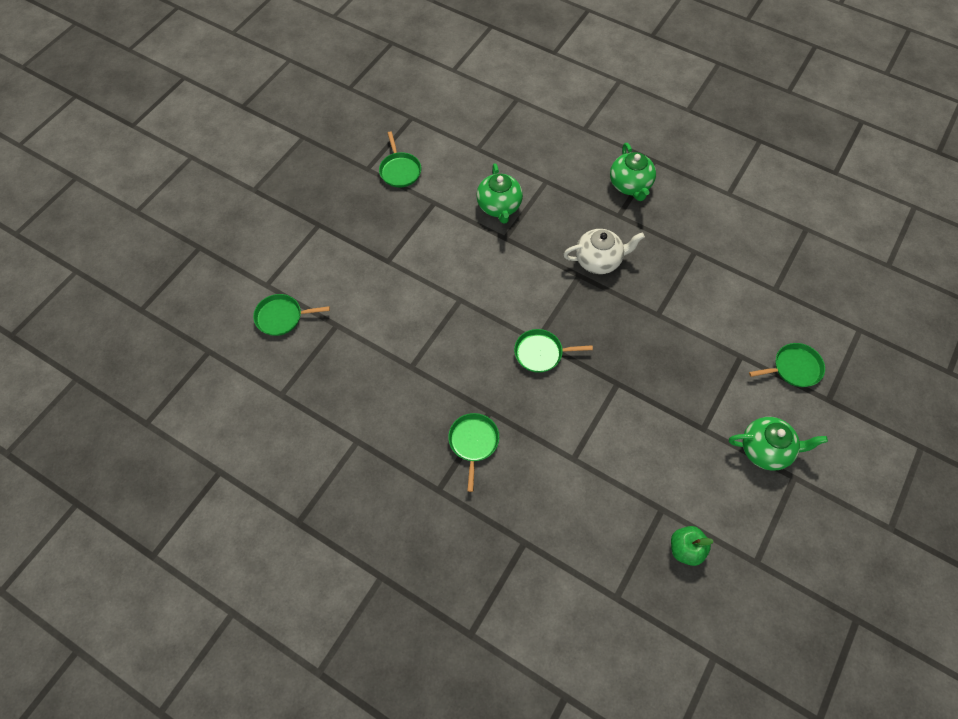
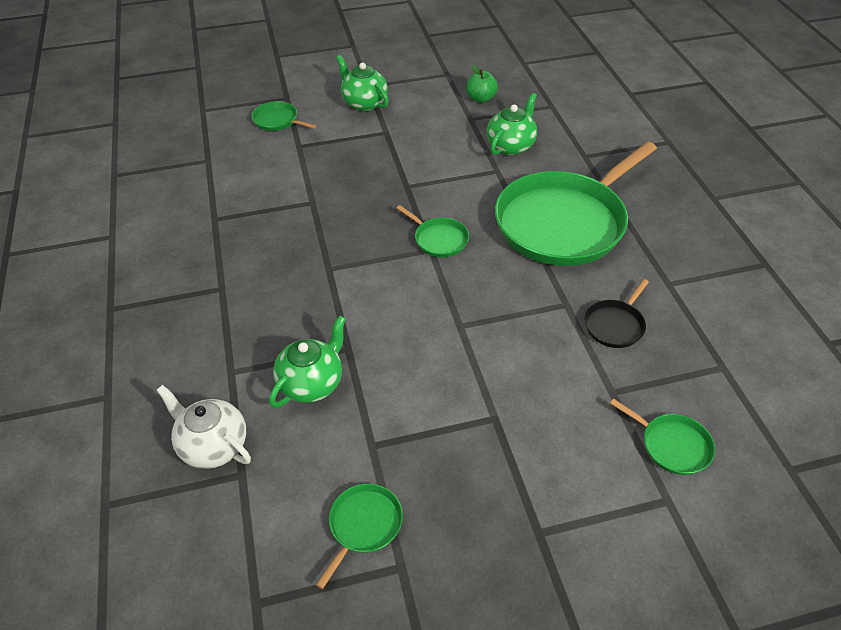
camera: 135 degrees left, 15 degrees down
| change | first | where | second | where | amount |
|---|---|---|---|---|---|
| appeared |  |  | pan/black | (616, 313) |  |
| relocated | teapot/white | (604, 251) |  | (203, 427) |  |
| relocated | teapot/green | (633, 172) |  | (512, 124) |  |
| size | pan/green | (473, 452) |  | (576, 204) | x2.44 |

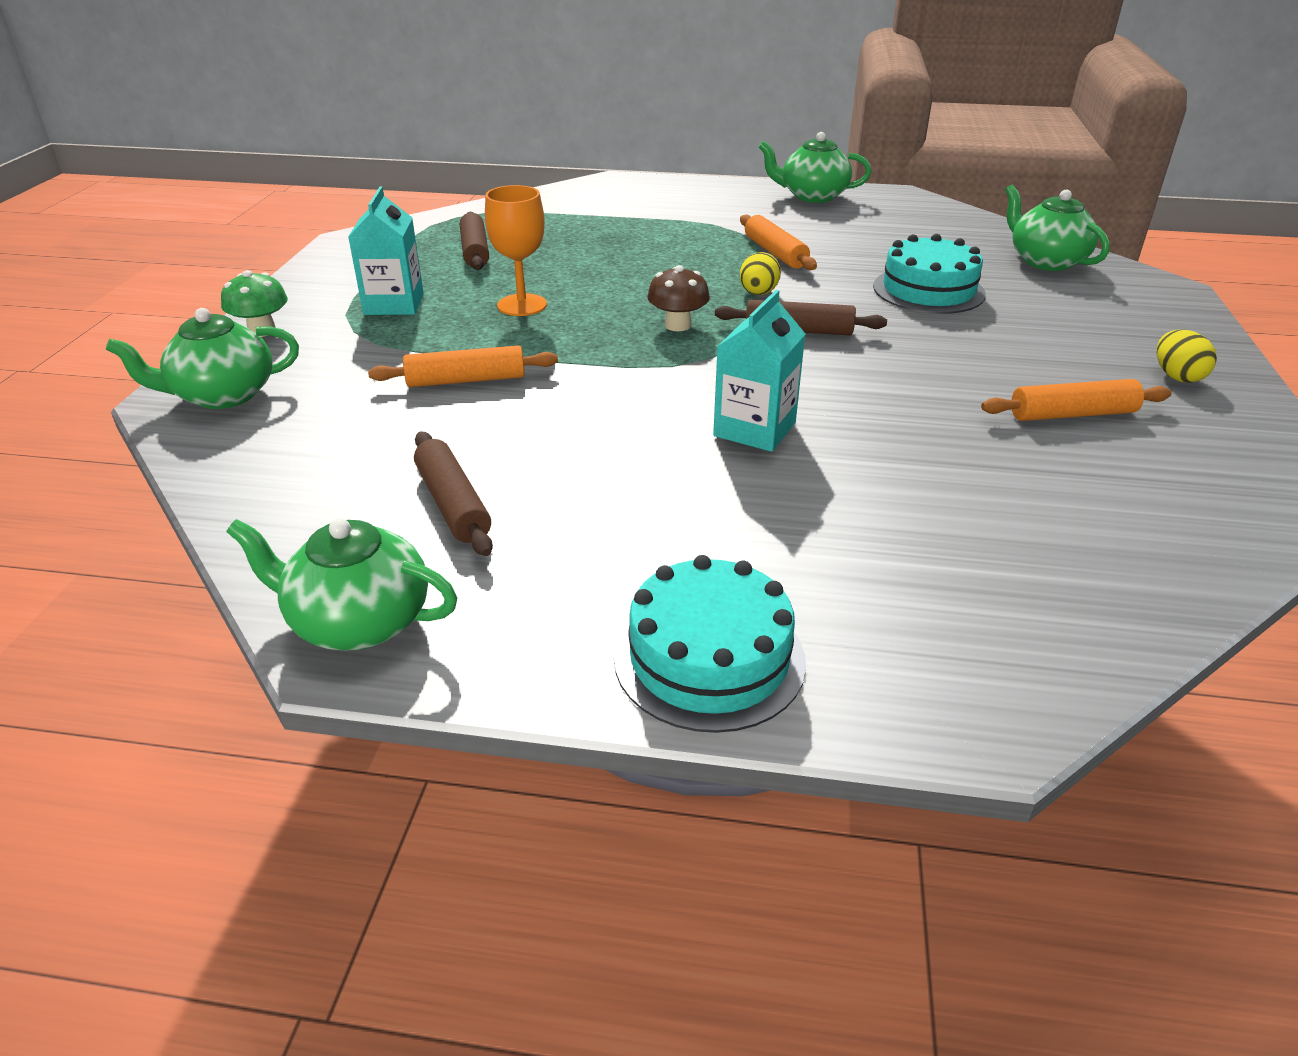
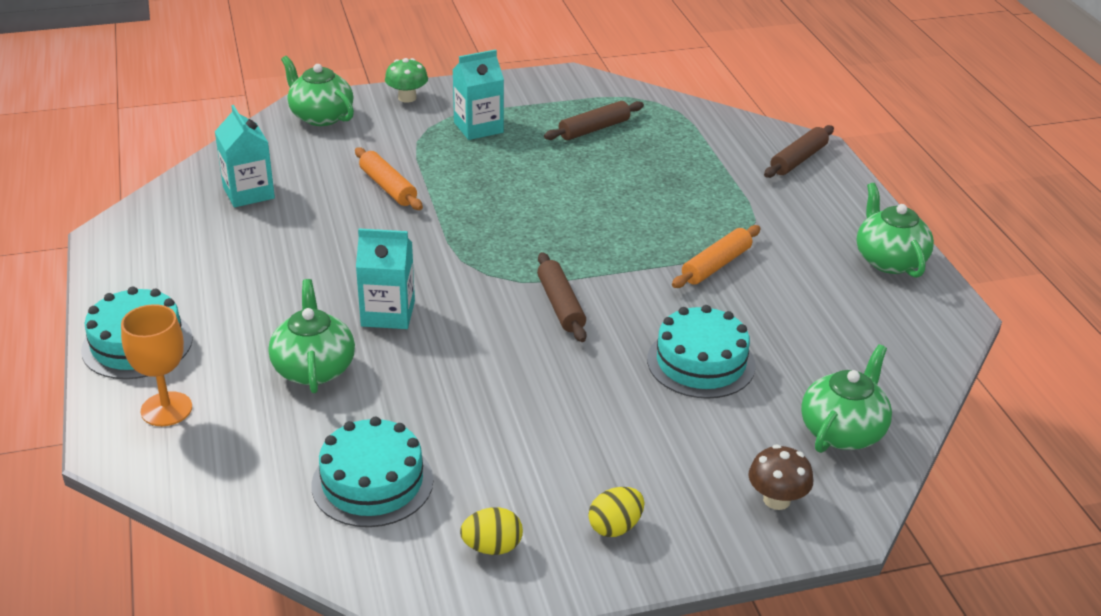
camera: 65 degrees right, 0 degrees up
| change | first | where | second | where | amount |
|---|---|---|---|---|---|
| missing | rolling pin/orange | (1076, 400) |  |  |  |
| appeared |  |  | carton/turquoise | (245, 156) |  |
| appeared |  |  | cake/turquoise | (372, 472) |  |
| relocated | teapot/green | (341, 584) |  | (311, 336) |  |
| relocated | rolling pin/brown | (453, 494) |  | (799, 151) |  |
| relocated | goblet/orange | (516, 250) |  | (156, 365) |  |
| relocated | mushroom/brown | (678, 298) |  | (780, 477) |  |
| relocated | egg/yellow | (760, 273) |  | (491, 531) |  |

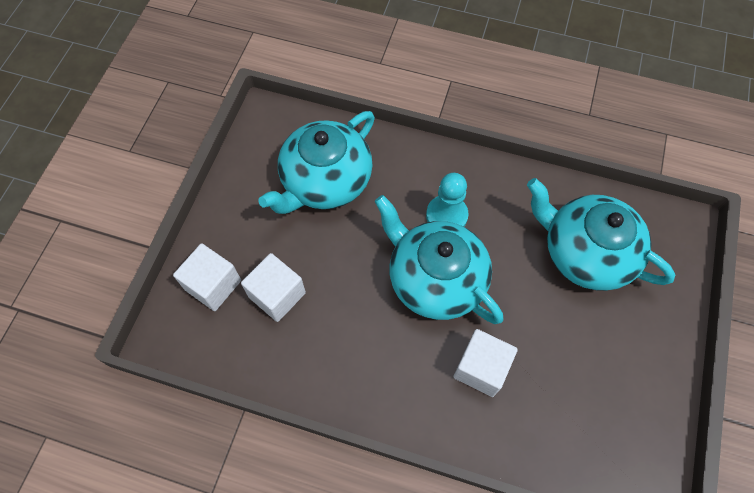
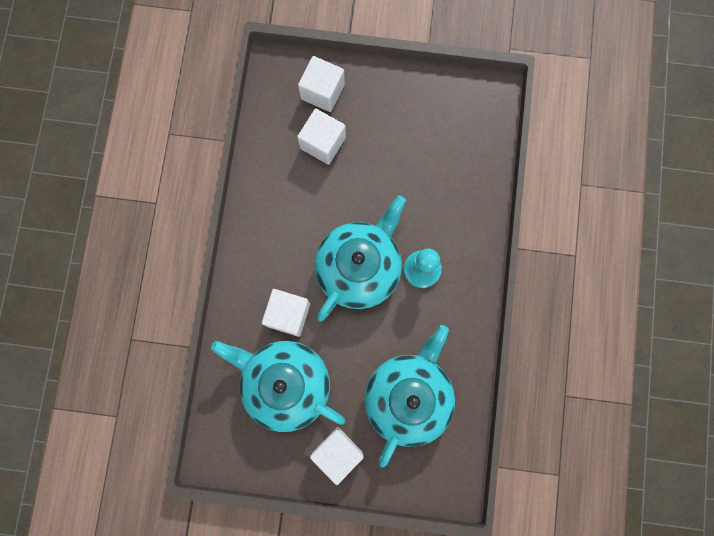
camera: 80 degrees right, 15 degrees up
| change | first | where | second | where | amount |
|---|---|---|---|---|---|
| appeared |  |  | cube/white | (337, 456) |  |
| relocated | teapot/turquoise | (316, 162) |  | (278, 386) |  |

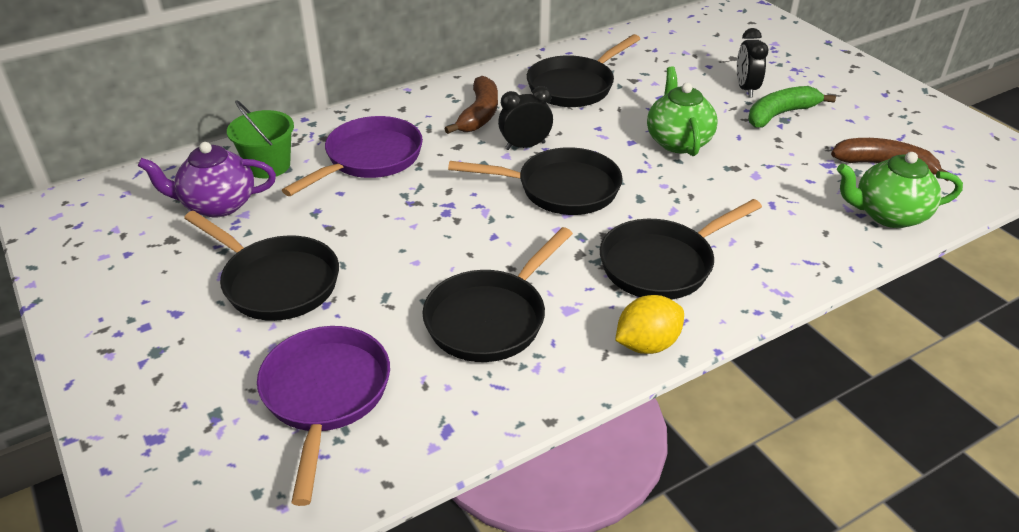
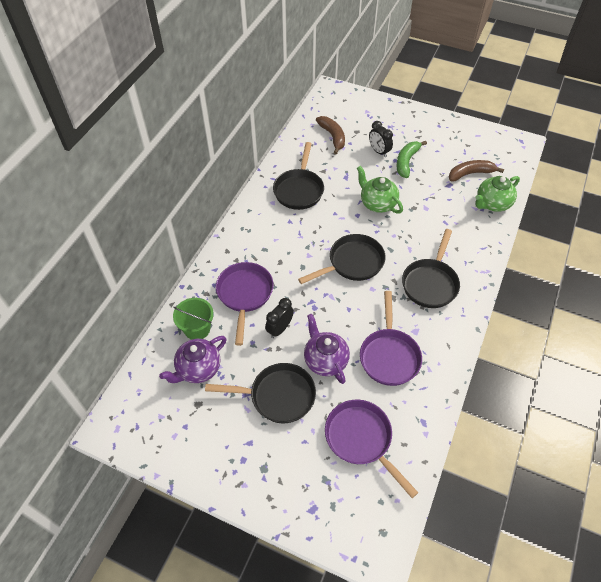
camera: 35 degrees left, 15 degrees up
| change | first | where | second | where | amount |
|---|---|---|---|---|---|
| missing | lemon/yellow | (649, 324) |  |  |  |
| appeared |  |  | teapot/purple | (327, 349) |  |
| relocated | banana/brown | (471, 105) |  | (330, 135) |  |
| relocated | clock/black | (525, 118) |  | (279, 318) |  |
| colour | pan/black | (497, 294) | pan/purple | (391, 338) |  |

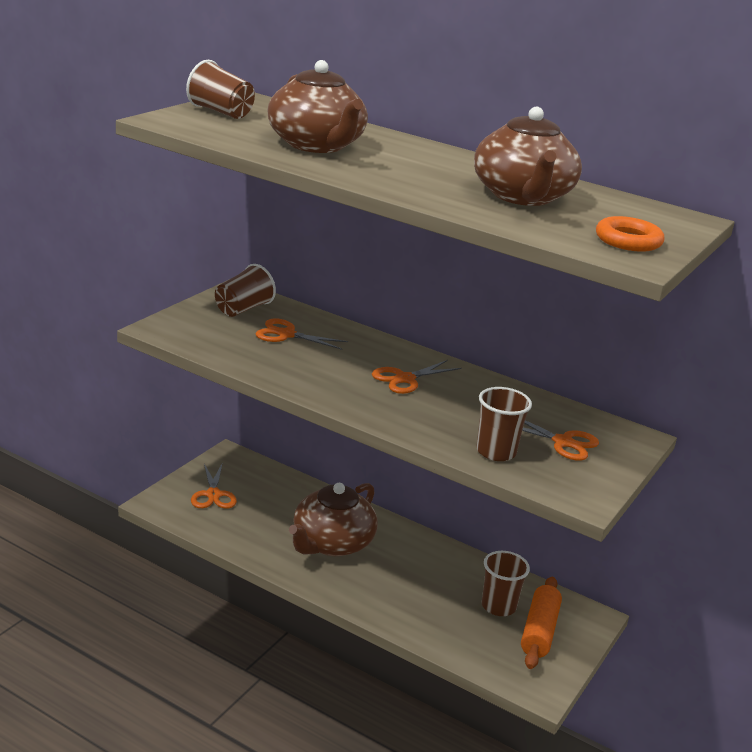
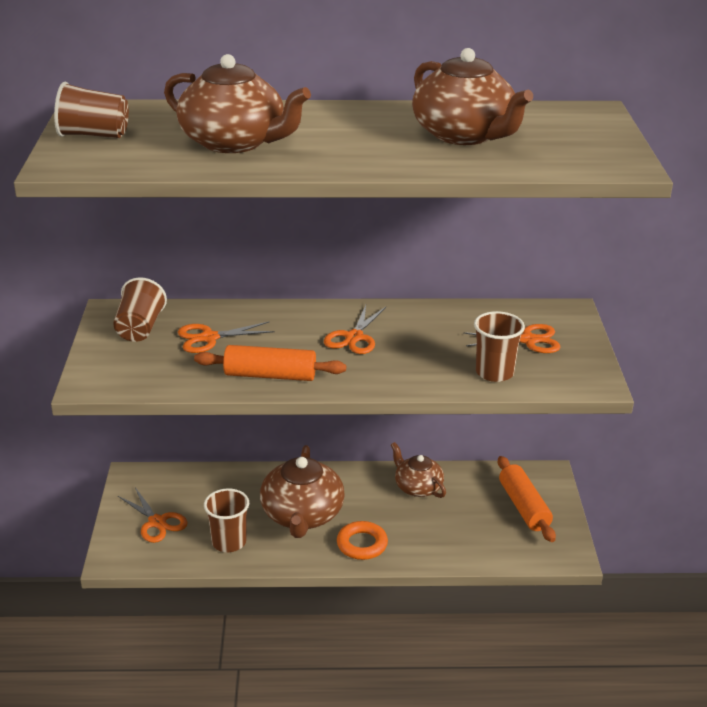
camera: 30 degrees left, 5 degrees up
| change | first | where | second | where | amount |
|---|---|---|---|---|---|
| appeared |  |  | rolling pin/orange | (270, 363) |  |
| appeared |  |  | teapot/brown | (418, 470) |  |
| relocated | cup/brown | (505, 583) |  | (226, 520) |  |
| relocated | ring/orange | (630, 234) |  | (362, 540) |  |

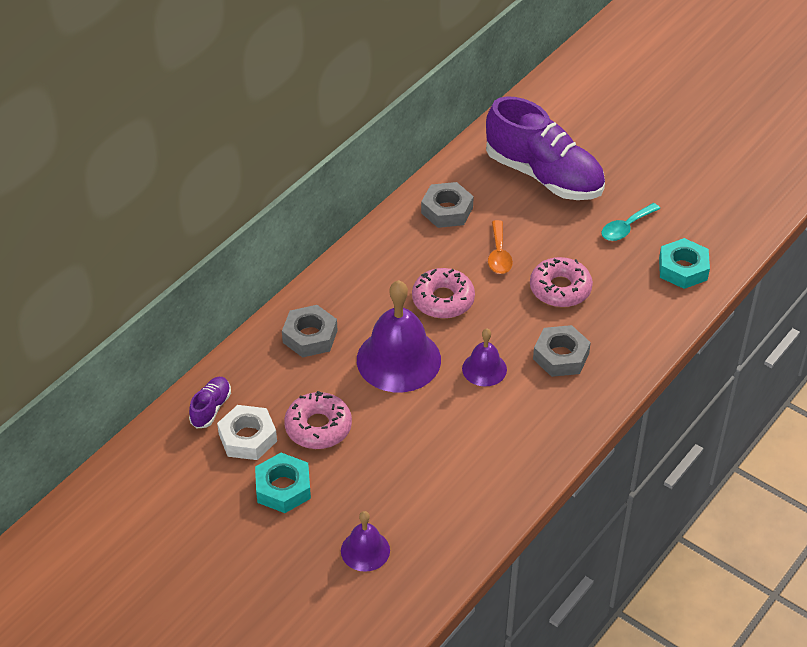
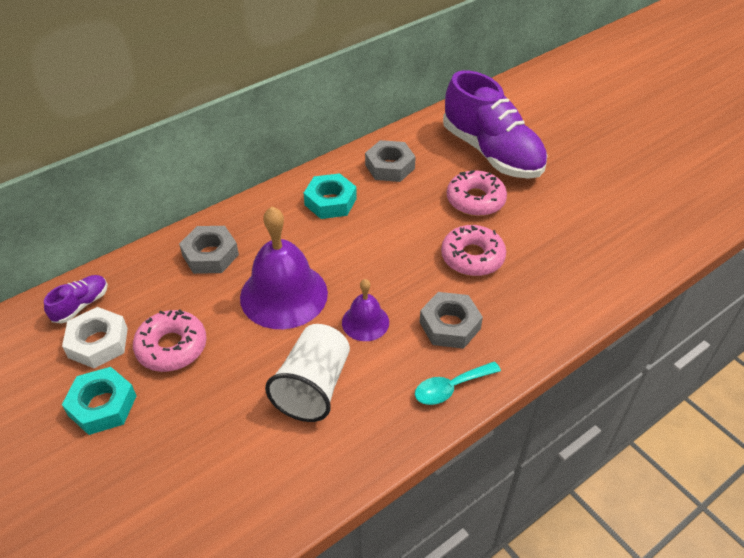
camera: 15 degrees right, 0 degrees up
| change | first | where | second | where | amount |
|---|---|---|---|---|---|
| missing | bell/purple | (365, 541) |  |  |  |
| missing | spoon/orange | (500, 247) |  |  |  |
| appeared |  |  | cup/white | (307, 373) |  |
| relocated | donut/pink | (443, 293) |  | (477, 193) |  |
| relocated | spoon/turquoise | (630, 222) |  | (458, 383) |  |
| relocated | nut/turquoise | (684, 263) |  | (330, 196) |  |

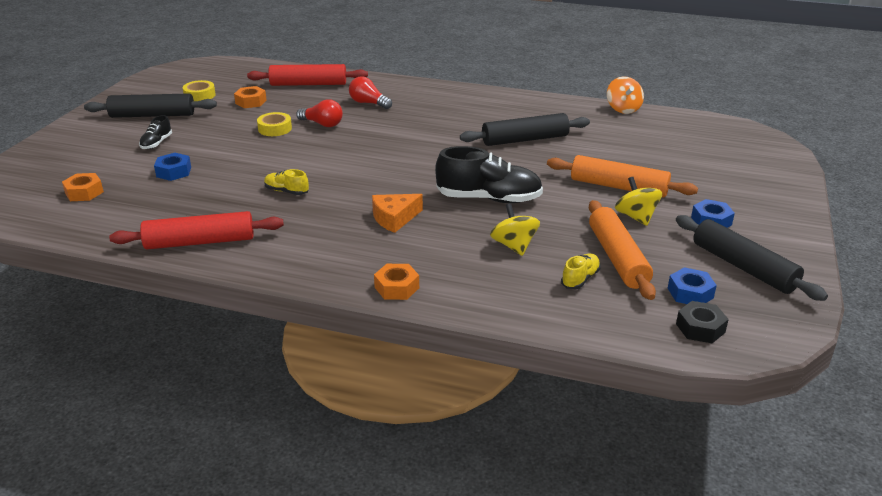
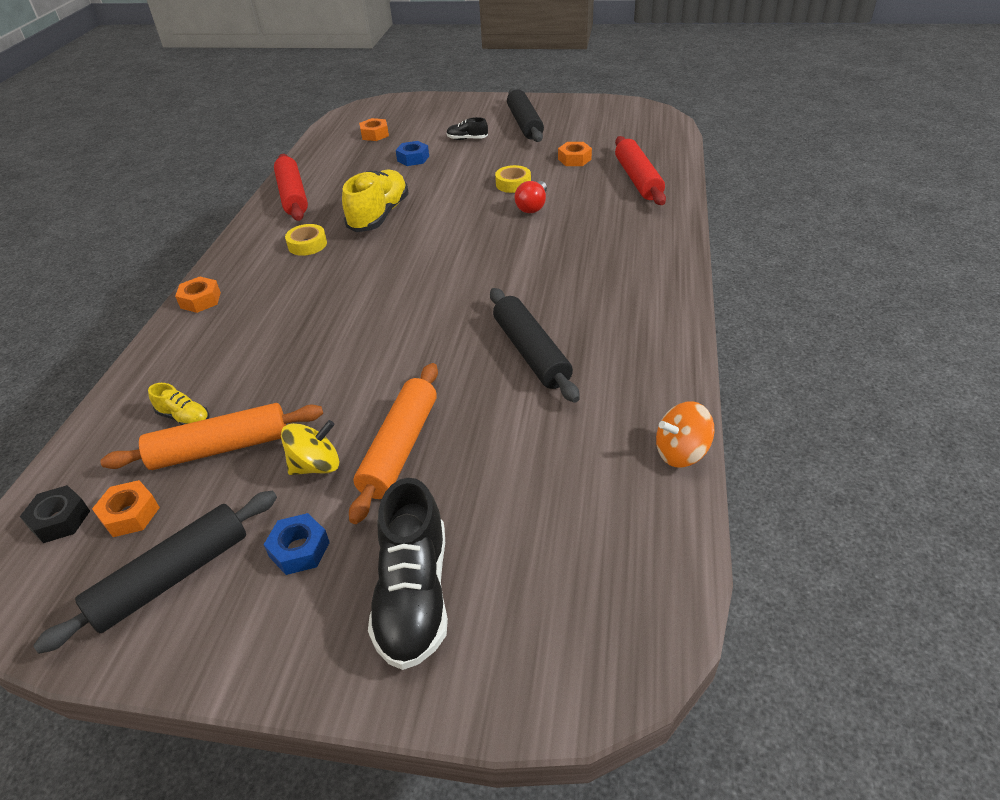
camera: 85 degrees right, 10 degrees up
| change | first | where | second | where | amount |
|---|---|---|---|---|---|
| missing | light bulb/red | (370, 92) |  |  |  |
| missing | cheese/orange | (397, 213) |  |  |  |
| missing | spinning top/yellow | (515, 229) |  |  |  |
| relocated | tape/yellow | (199, 90) |  | (306, 240) |  |
| relocated | shoe/black | (489, 174) |  | (408, 574) |  |
| colour | nut/blue | (692, 285) | nut/orange | (126, 508) |  |
| size | shoe/yellow | (286, 182) |  | (375, 201) | x2.05 |

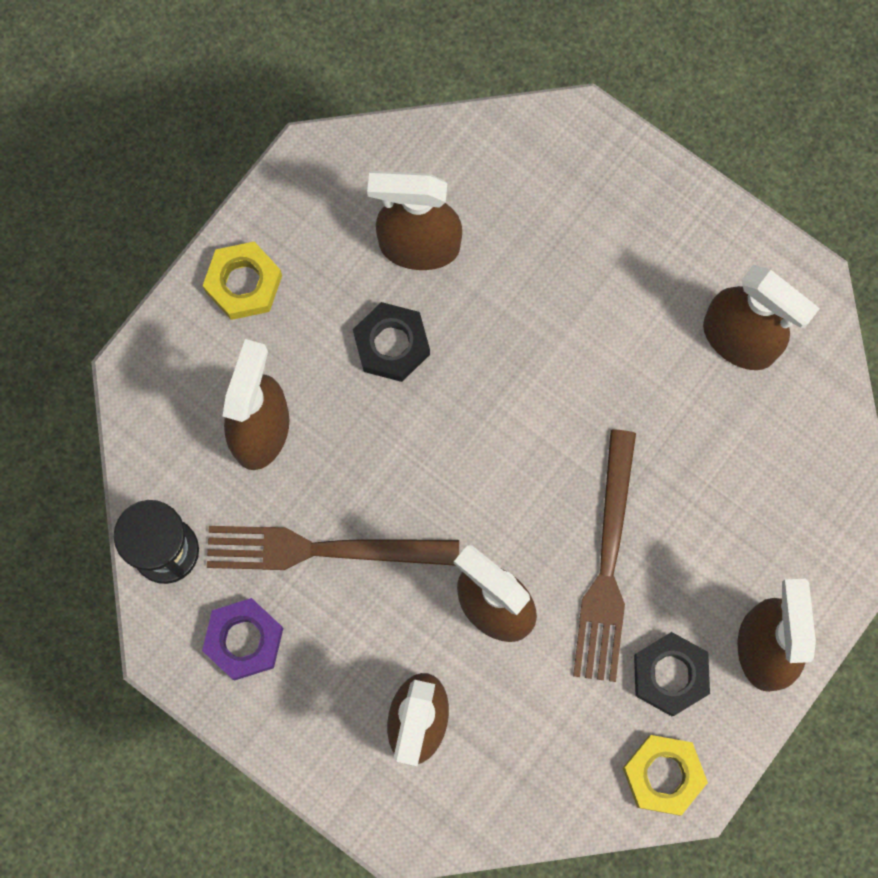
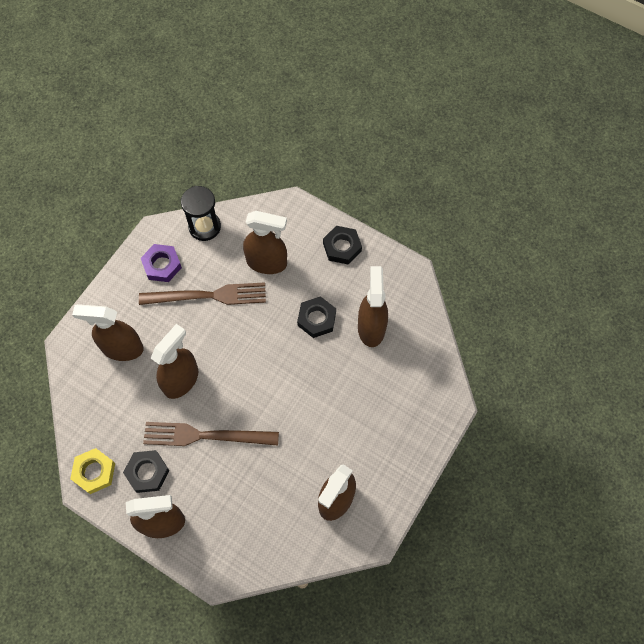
camera: 85 degrees right, 10 degrees down
| change | first | where | second | where | amount |
|---|---|---|---|---|---|
| colour | nut/yellow | (242, 281) | nut/black | (342, 245) |  |
| spun | fork/brown | (333, 548) |  | (202, 293) | 90 degrees clockwise |

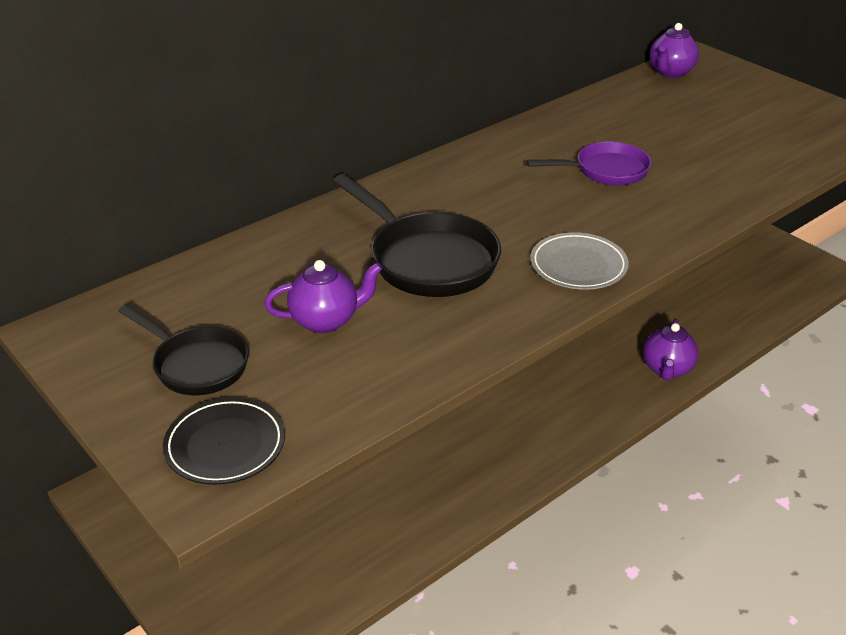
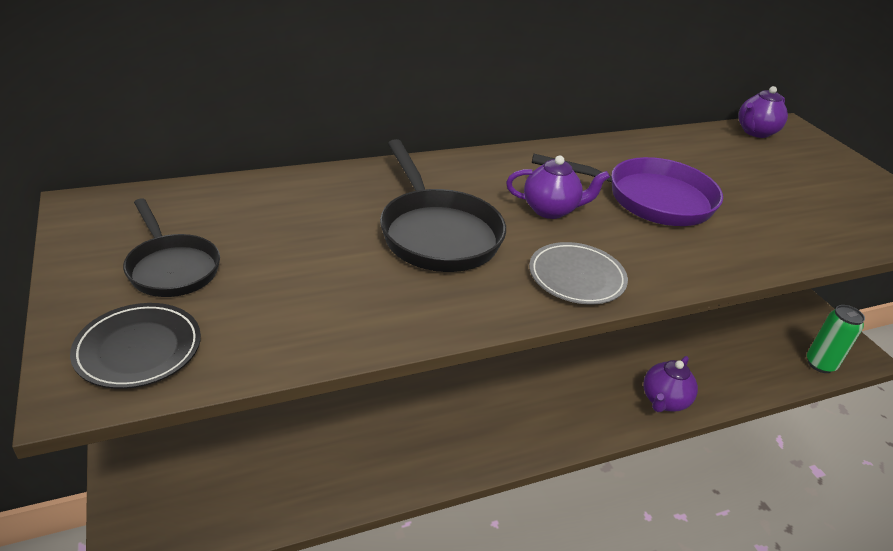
camera: 15 degrees right, 0 degrees up
| change | first | where | second | where | amount |
|---|---|---|---|---|---|
| appeared |  |  | can/green | (836, 339) |  |
| relocated | teapot/purple | (323, 296) |  | (558, 187) |  |
| size | pan/purple | (589, 164) |  | (627, 190) | x1.55 |

